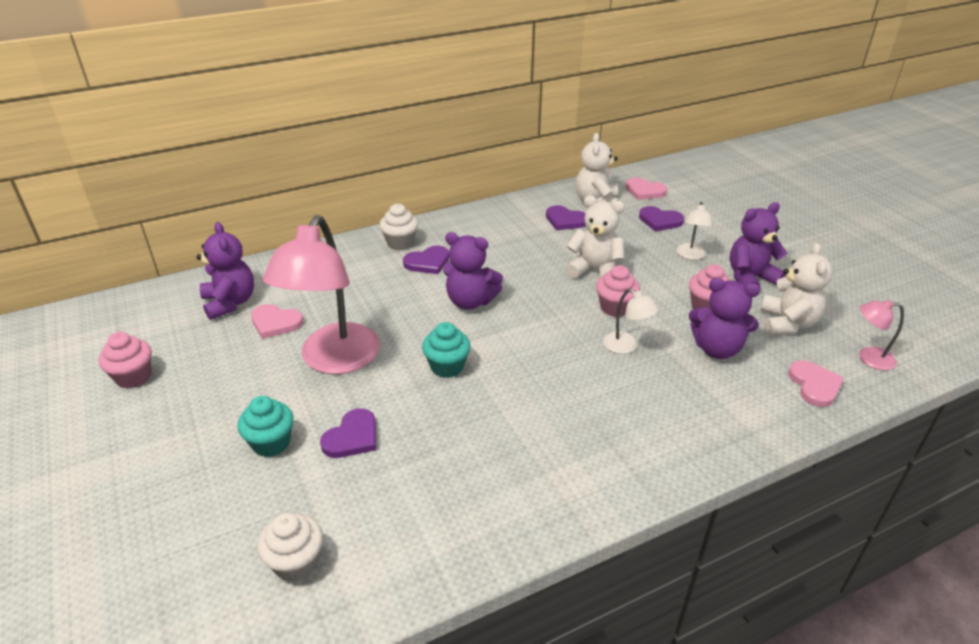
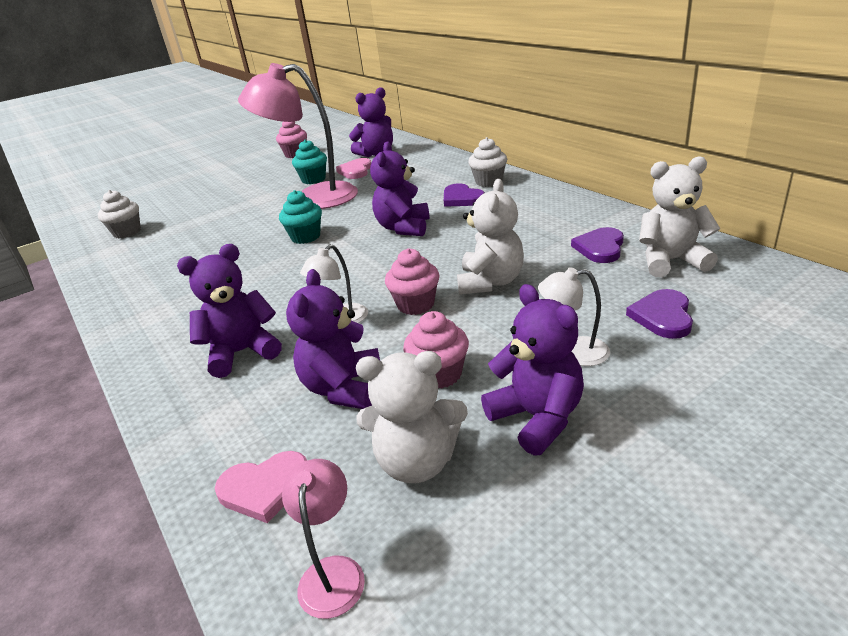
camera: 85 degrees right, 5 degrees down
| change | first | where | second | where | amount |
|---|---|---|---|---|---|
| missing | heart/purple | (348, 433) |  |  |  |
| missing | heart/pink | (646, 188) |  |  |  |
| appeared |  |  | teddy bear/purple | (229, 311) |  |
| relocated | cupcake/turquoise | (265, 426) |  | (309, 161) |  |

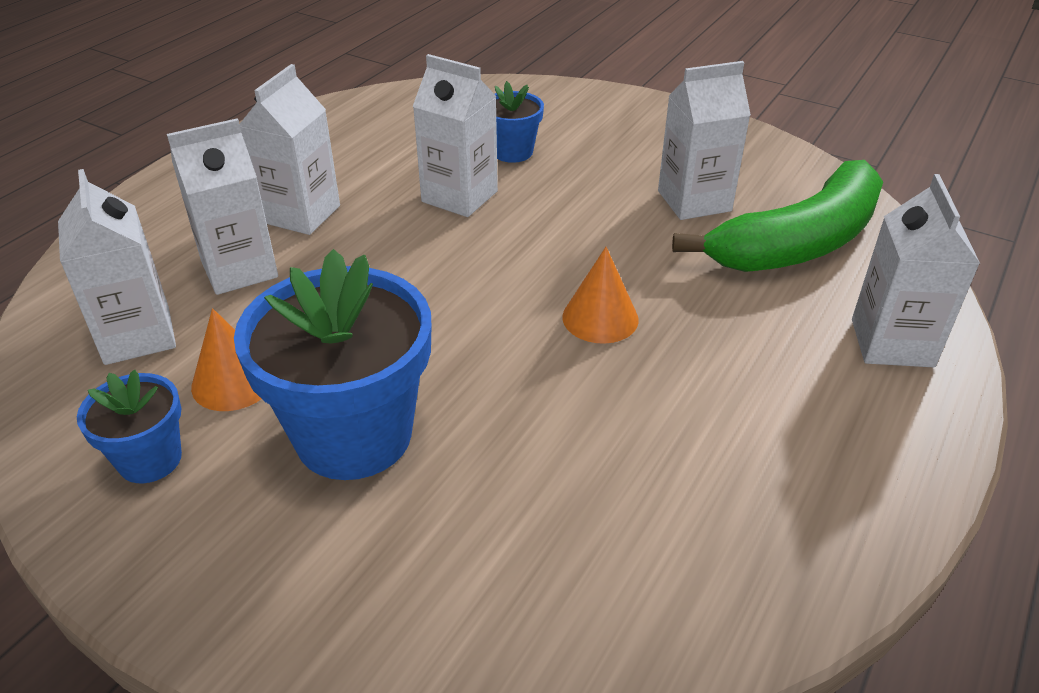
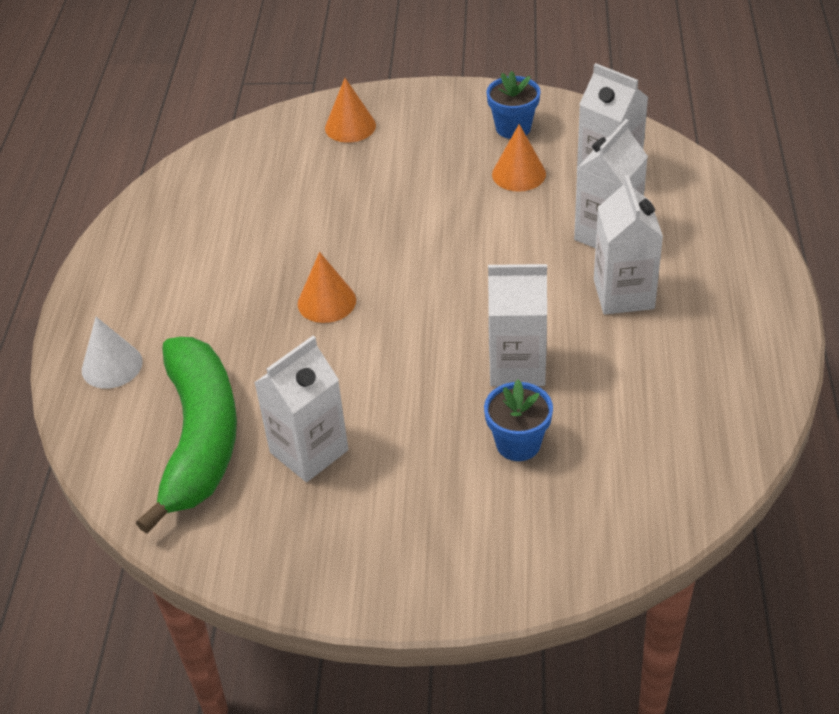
camera: 155 degrees right, 5 degrees up
| change | first | where | second | where | amount |
|---|---|---|---|---|---|
| missing | flower pot/blue | (332, 364) |  |  |  |
| appeared |  |  | cone/orange | (350, 110) |  |
| exchanged | carton/white | (916, 270) | cone/white | (112, 353) |  |
| spun | banana/green | (777, 216) |  | (186, 435) | 150 degrees clockwise |

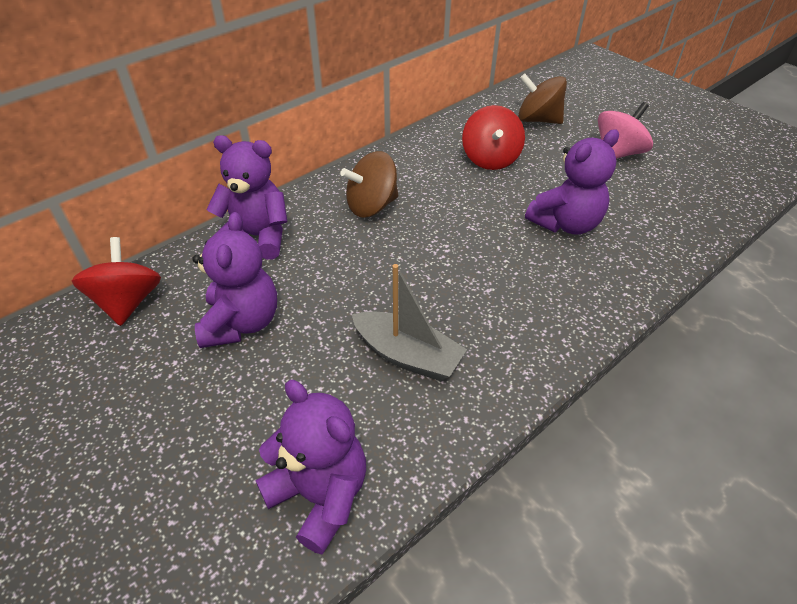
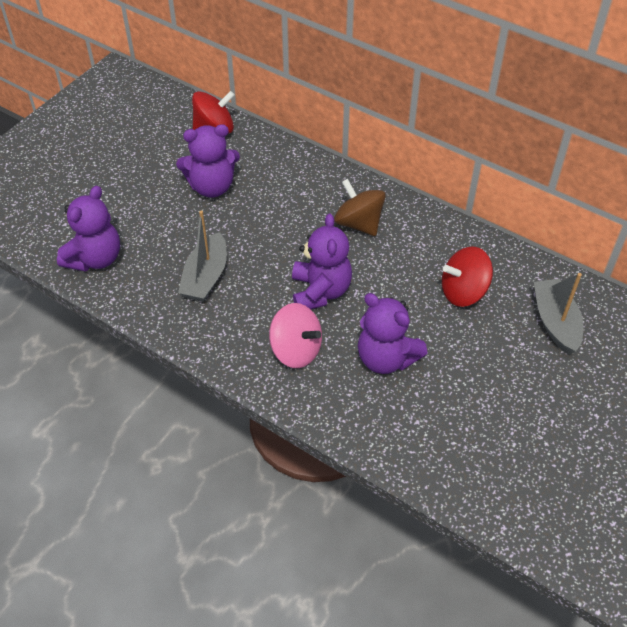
camera: 75 degrees right, 5 degrees up
| change | first | where | second | where | amount |
|---|---|---|---|---|---|
| relocated | teddy bear/purple | (247, 197) |  | (322, 261) |  |
| relocated | spinning top/pink | (625, 130) |  | (295, 335) |  |
| exchanged | spinning top/brown | (542, 98) | boat/grey | (558, 314) |  |

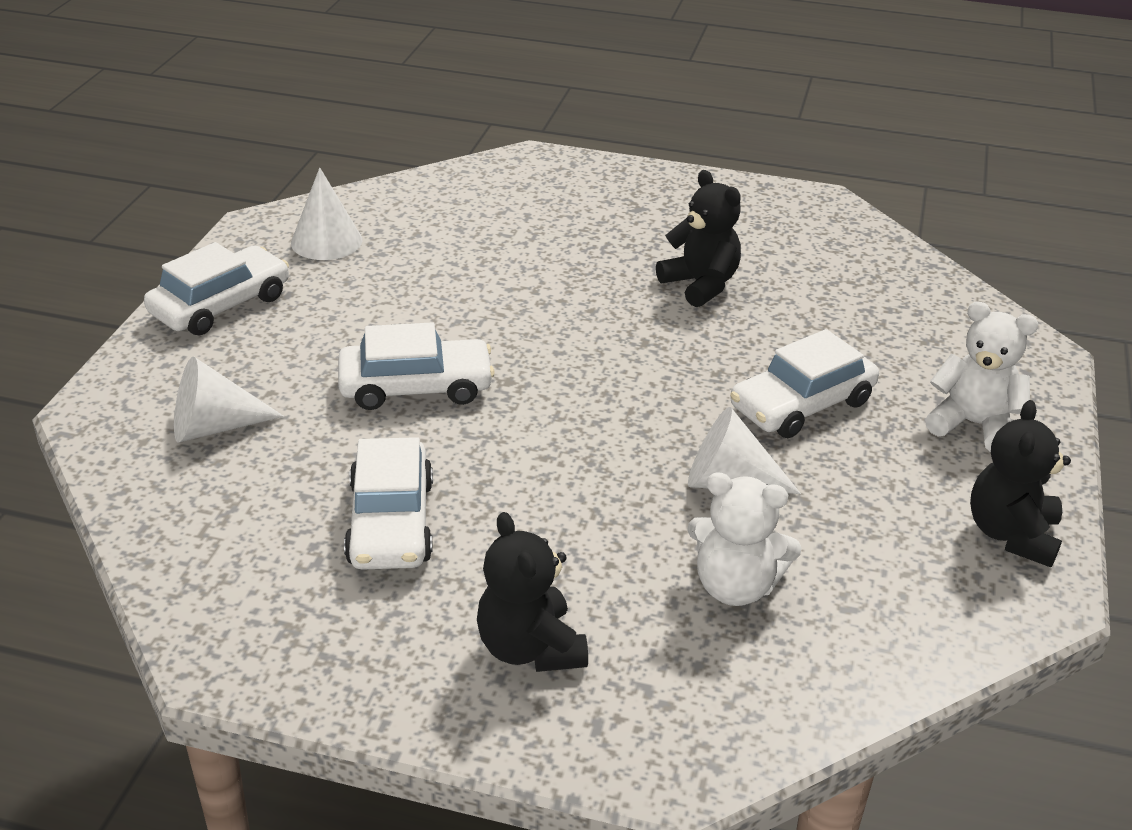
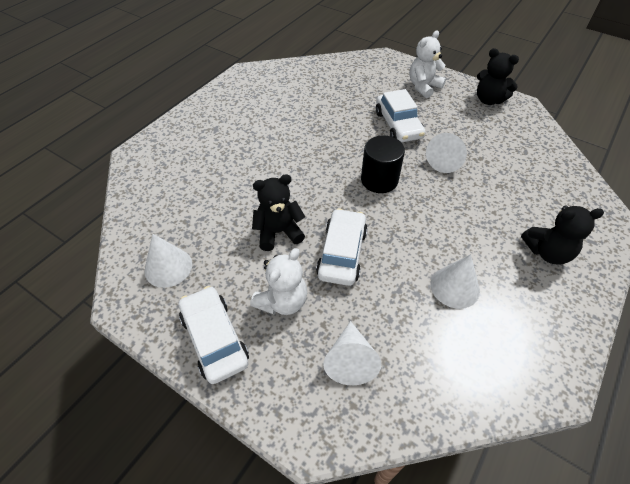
camera: 70 degrees left, 15 degrees up
| change | first | where | second | where | amount |
|---|---|---|---|---|---|
| appeared |  |  | cylinder/black | (383, 164) |  |
| relocated | teddy bear/black | (698, 238) |  | (278, 212) |  |
| relocated | teddy bear/white | (744, 539) |  | (278, 281) |  |
| exchanged | car/white | (388, 503) | cone/white | (455, 281) |  |

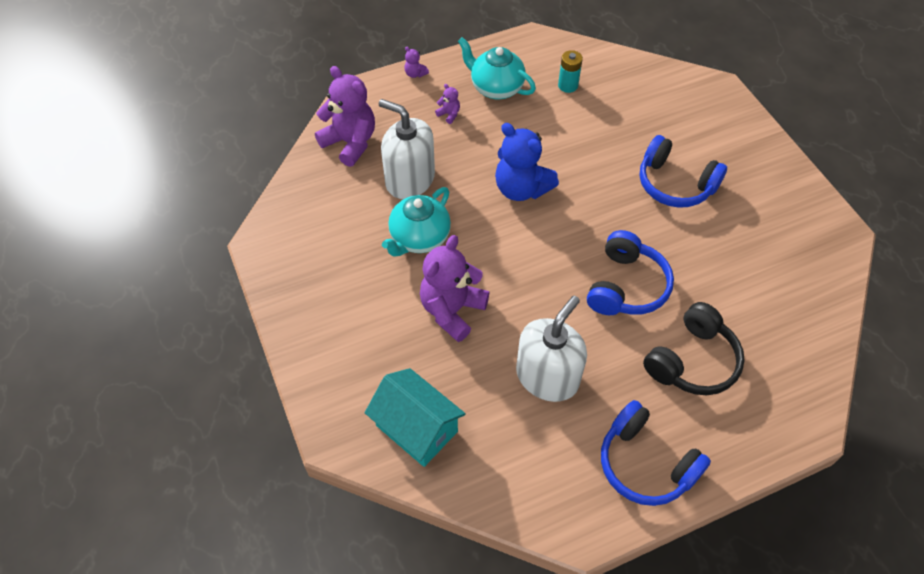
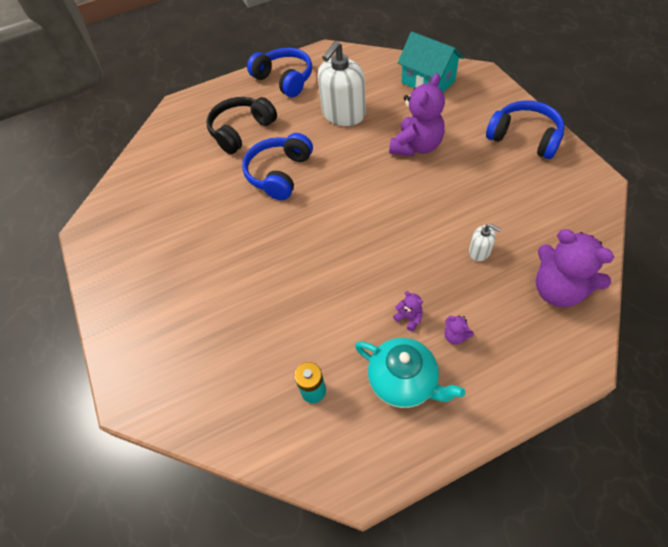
camera: 175 degrees left, 0 degrees up
| change | first | where | second | where | amount |
|---|---|---|---|---|---|
| missing | teapot/turquoise | (416, 222) |  |  |  |
| missing | teddy bear/blue | (527, 162) |  |  |  |
| relocated | teddy bear/purple | (416, 62) |  | (408, 311) |  |
| relocated | headphones/blue | (683, 171) |  | (525, 129) |  |
| size | soap dispenser/white | (407, 149) |  | (485, 242) | x0.45 |

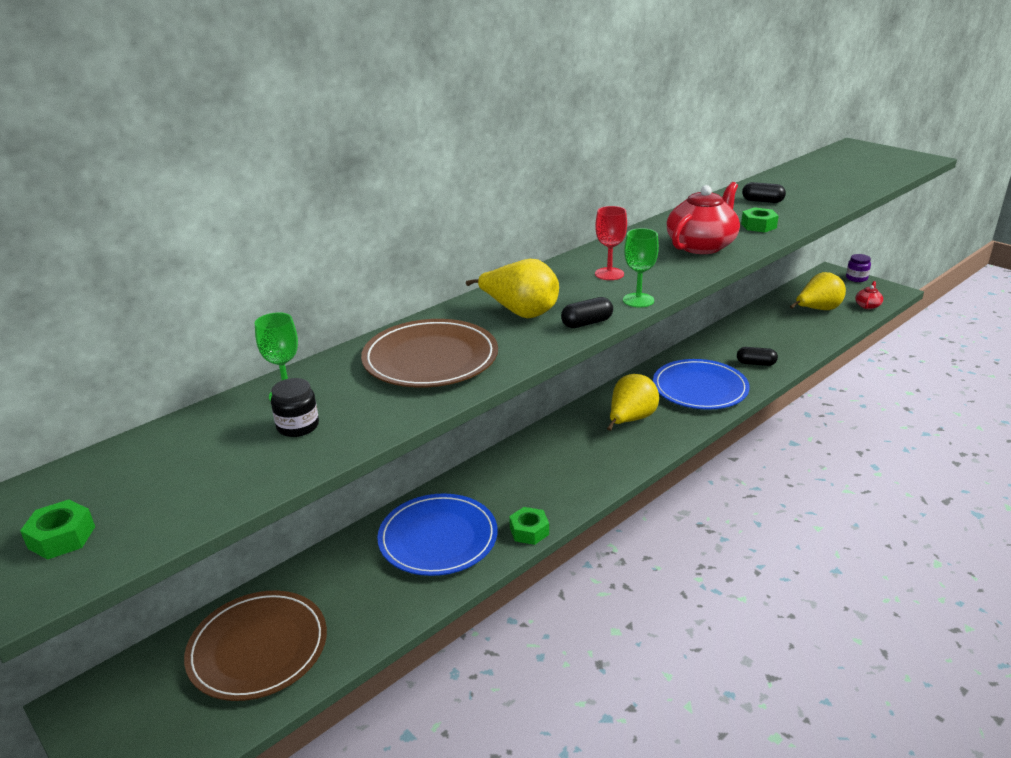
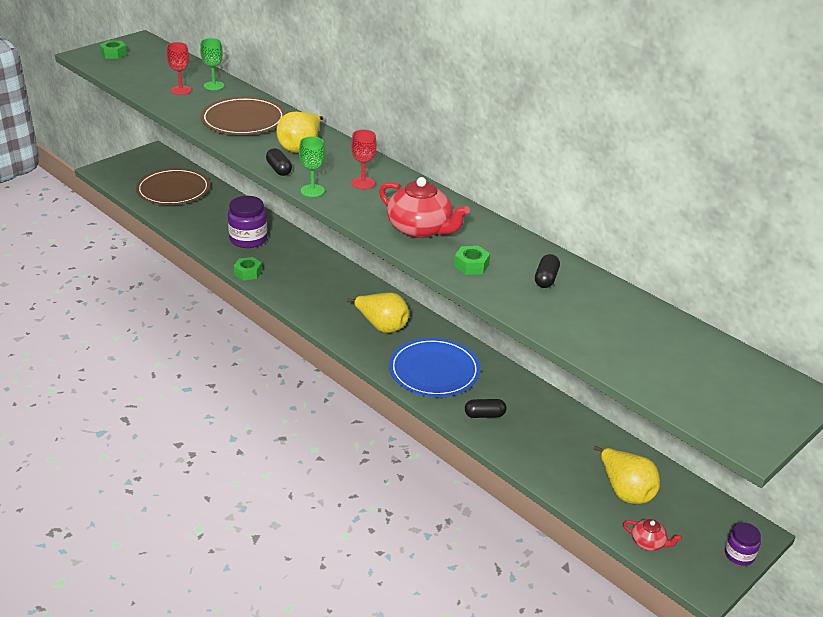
camera: 85 degrees right, 5 degrees up
| change | first | where | second | where | amount |
|---|---|---|---|---|---|
| exchanged | jar/black | (295, 407) | goblet/red | (179, 68) |  |
| exchanged | plate/blue | (437, 534) | jar/purple | (247, 222) |  |
| spun | capsule/black | (757, 356) |  | (485, 408) | 75 degrees clockwise |

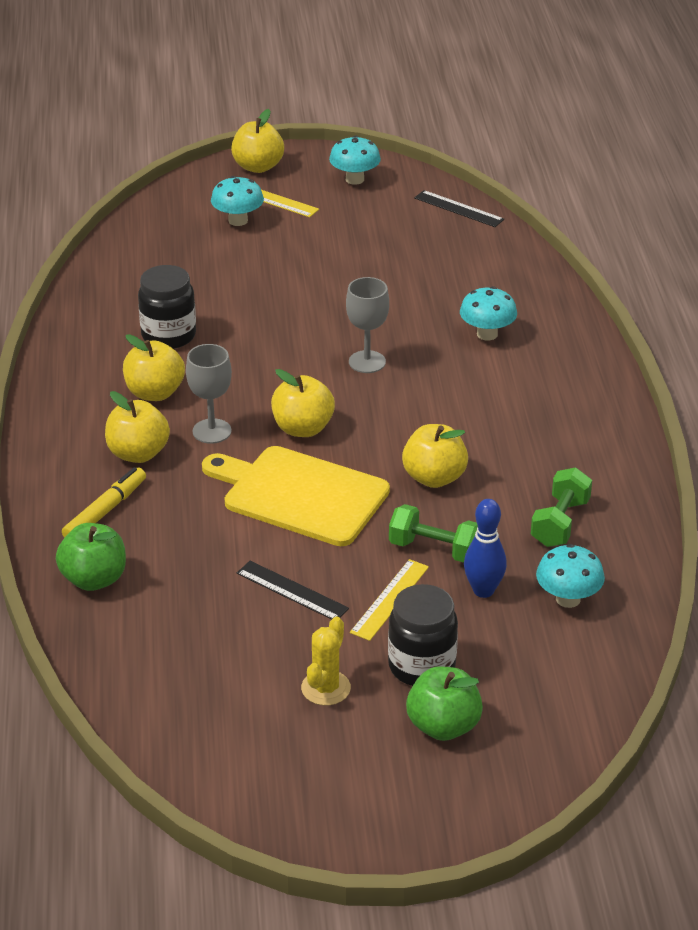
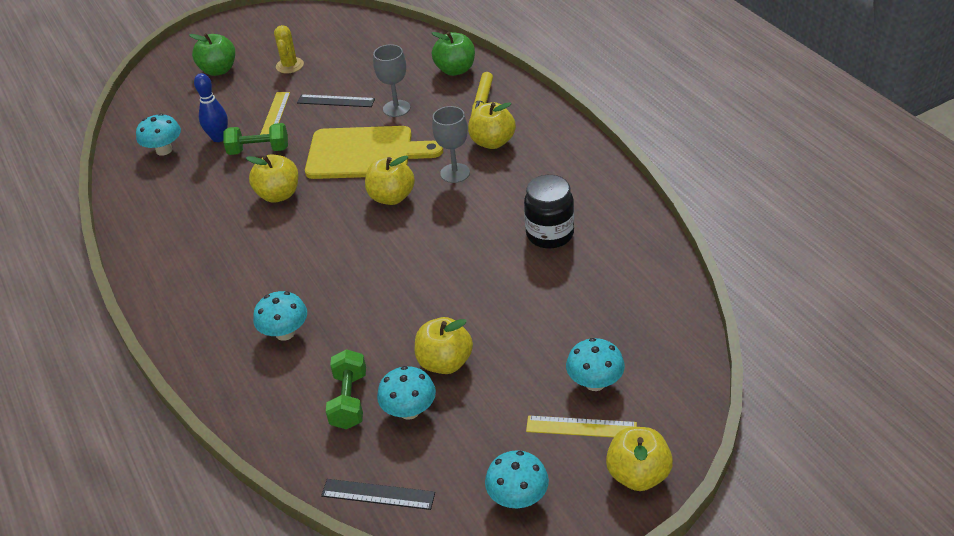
camera: 160 degrees right, 5 degrees up
| change | first | where | second | where | amount |
|---|---|---|---|---|---|
| missing | jar/black | (423, 635) |  |  |  |
| appeared |  |  | mushroom/turquoise | (406, 393) |  |
| relocated | apple/yellow | (154, 367) |  | (444, 345) |  |
| relocated | goblet/grey | (367, 325) |  | (391, 80) |  |
| relocated | dumbbell/green | (561, 507) |  | (346, 389) |  |

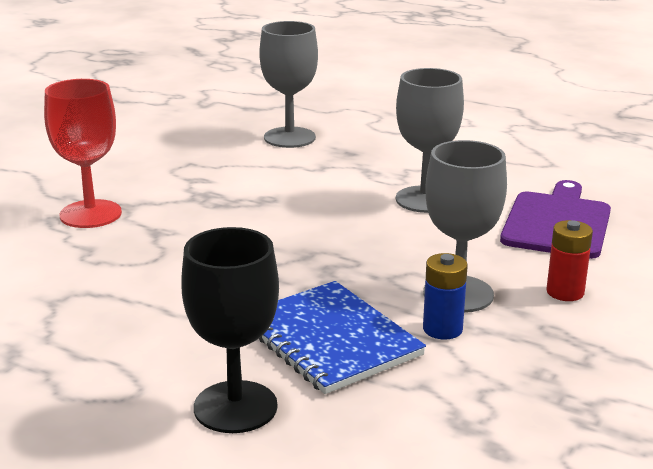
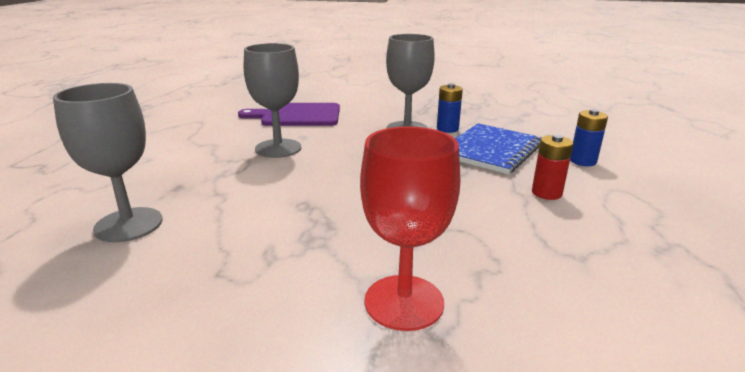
camera: 110 degrees left, 0 degrees up
| change | first | where | second | where | amount |
|---|---|---|---|---|---|
| relocated | battery/red | (569, 260) |  | (552, 167) |  |
| exchanged | goblet/black | (230, 330) | battery/blue | (589, 137) |  |

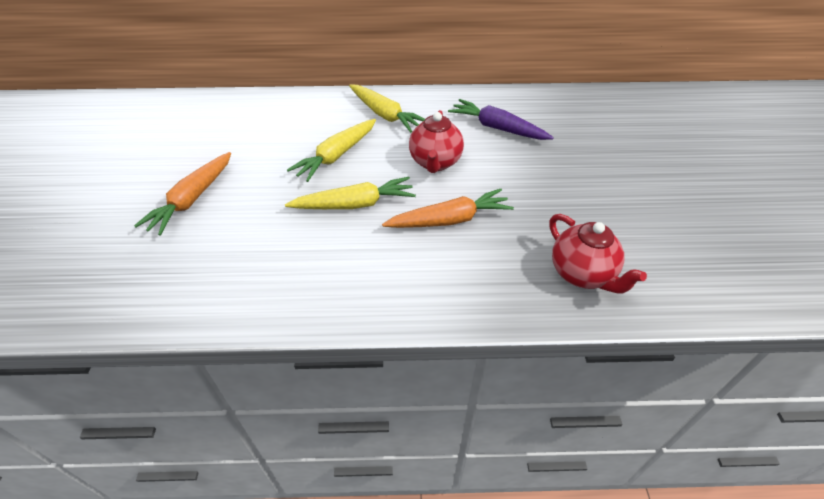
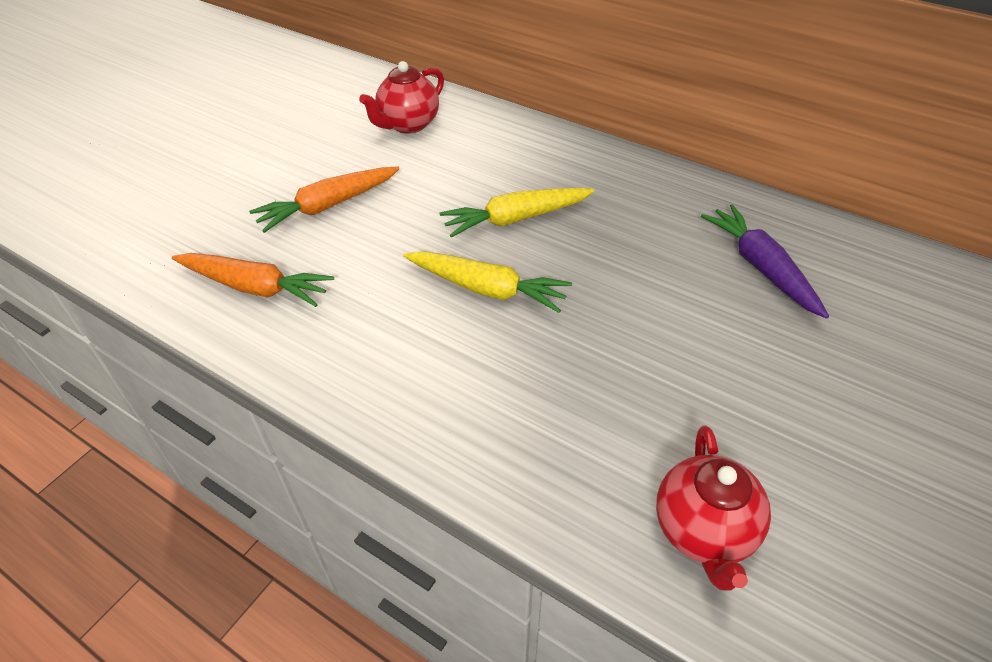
camera: 35 degrees right, 0 degrees up
| change | first | where | second | where | amount |
|---|---|---|---|---|---|
| missing | carrot/yellow | (387, 108) |  |  |  |
| relocated | carrot/orange | (448, 208) |  | (253, 280) |  |
| relocated | teapot/red | (436, 141) |  | (401, 97) |  |

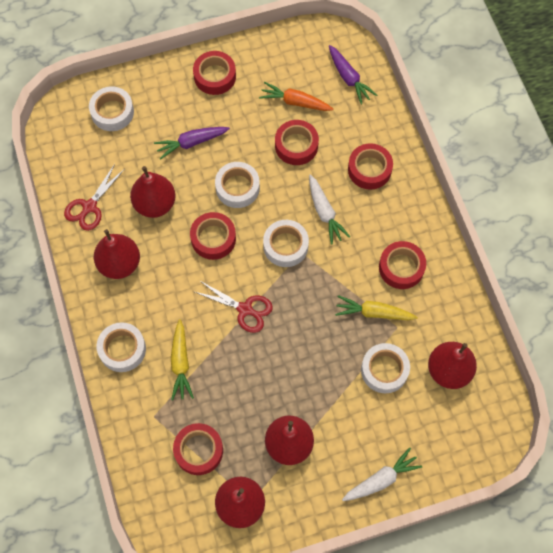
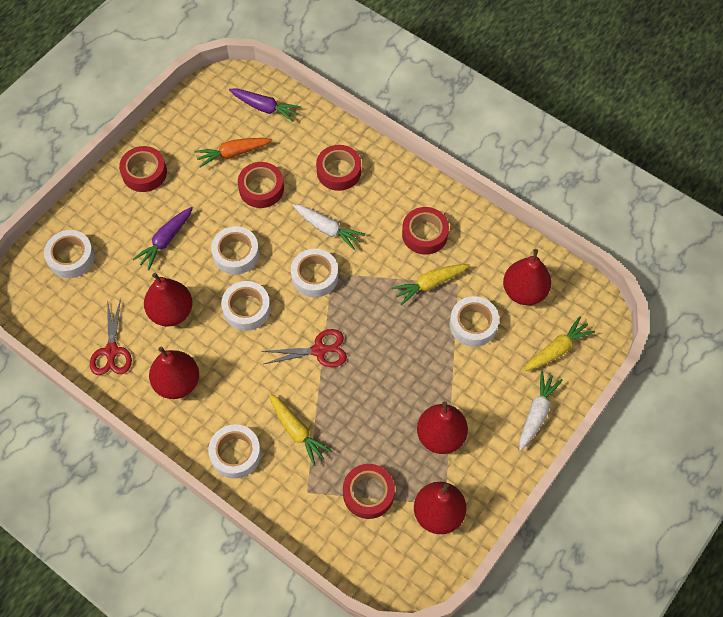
camera: 35 degrees left, 5 degrees down
| change | first | where | second | where | amount |
|---|---|---|---|---|---|
| appeared |  |  | carrot/yellow | (559, 343) |  |
| colour | tape/red | (213, 236) | tape/white | (246, 306) |  |

